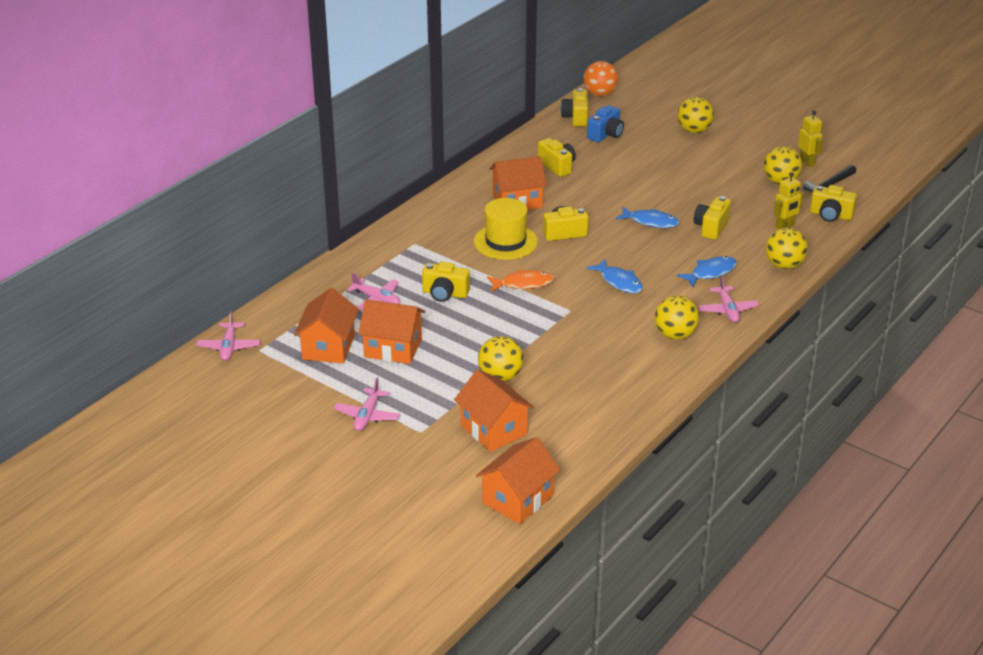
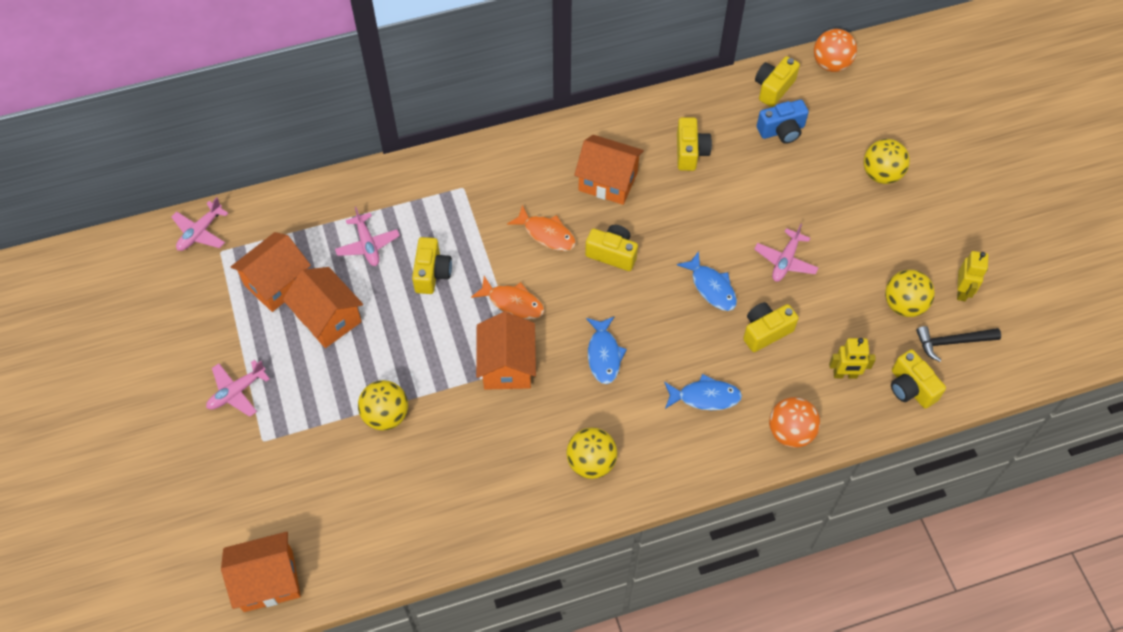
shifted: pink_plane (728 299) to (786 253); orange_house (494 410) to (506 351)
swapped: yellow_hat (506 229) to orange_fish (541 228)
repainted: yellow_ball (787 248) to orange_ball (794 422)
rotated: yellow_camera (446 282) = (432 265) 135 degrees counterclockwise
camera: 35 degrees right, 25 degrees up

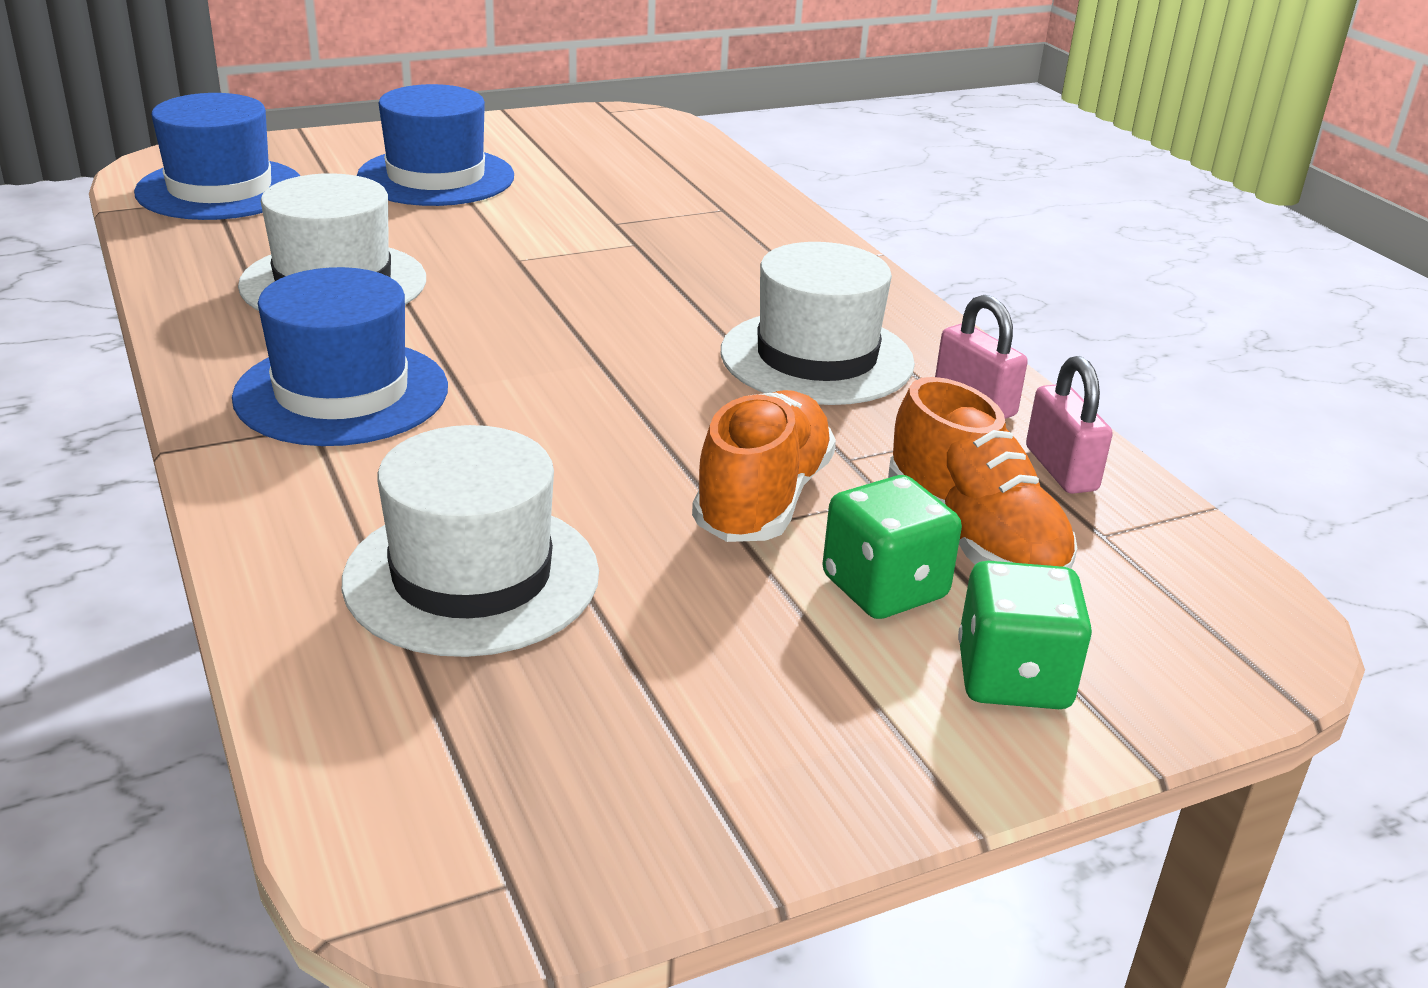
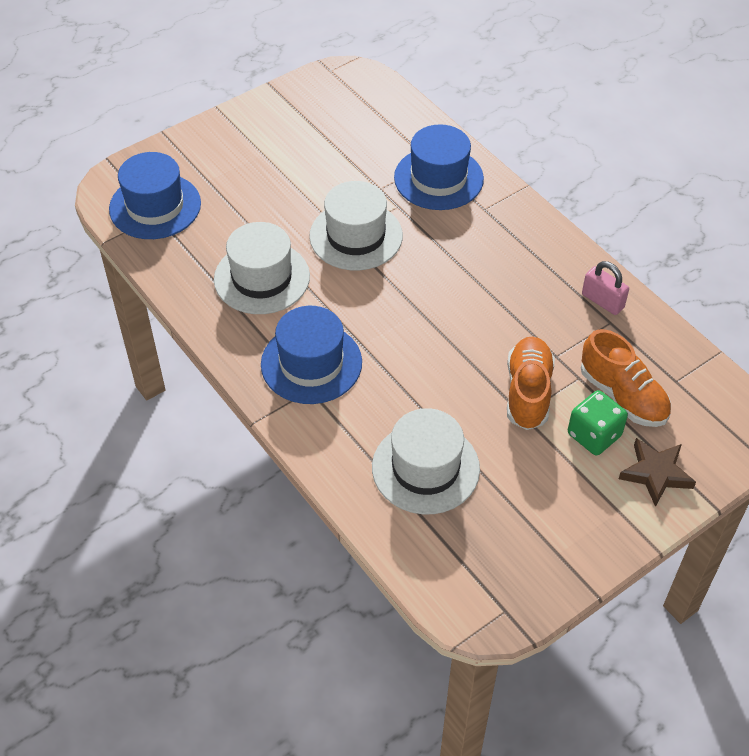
gone: pink_padlock (1069 425)
shifted: blue_hat (435 145) to (439 167); white_hat (818 323) to (356 225)
swapped: green_dice (1025 635) to brown_star (657 472)
camera: 10 degrees left, 20 degrees up

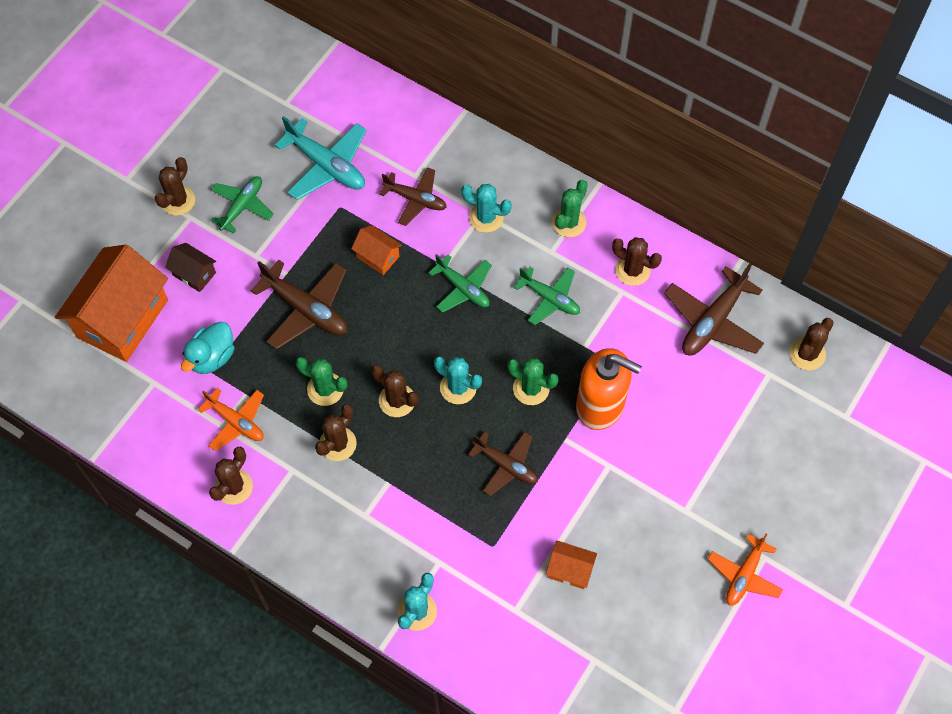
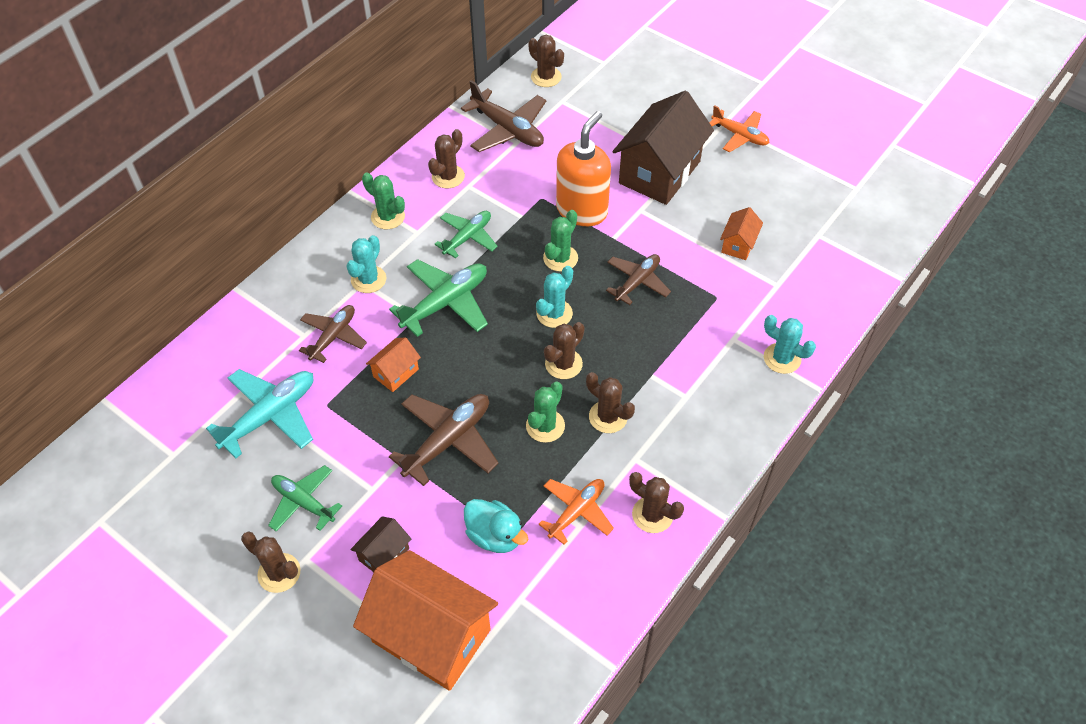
new: brown_house (663 148)
scaled: green_plane (460 283) = (438 298) x1.51
camera: 85 degrees left, 10 degrees down

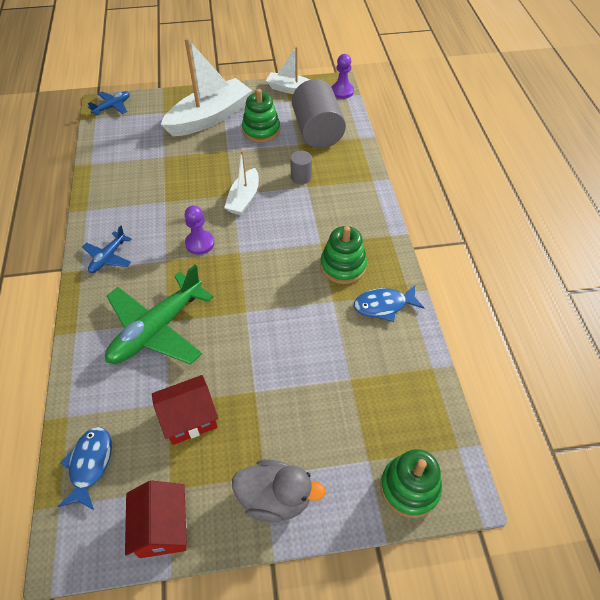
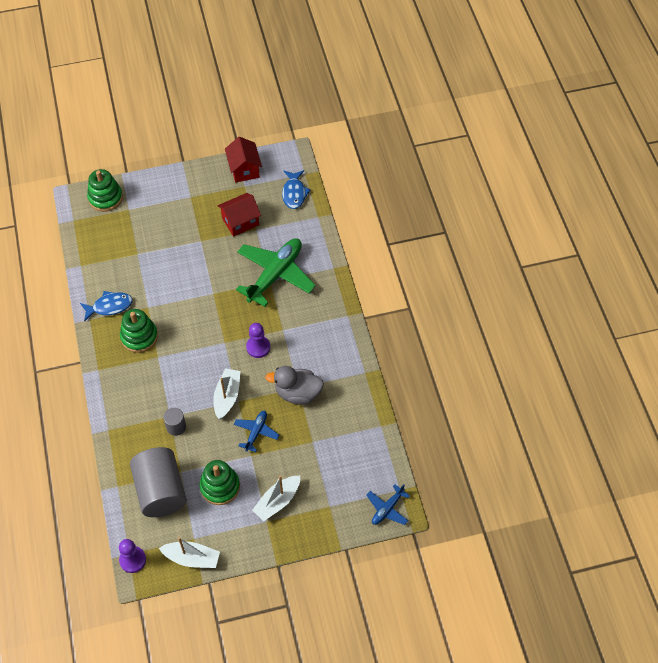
shifted: blue_plane (107 249) to (256 431); grey_duck (279 491) to (294 385)
scaled: white_boat (206 87) = (276 498) x0.56
camera: 175 degrees right, 5 degrees up

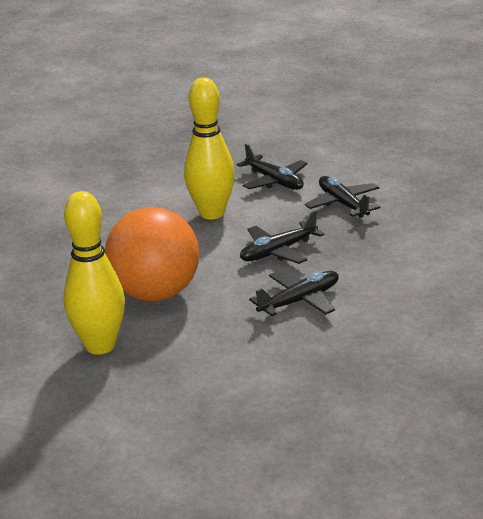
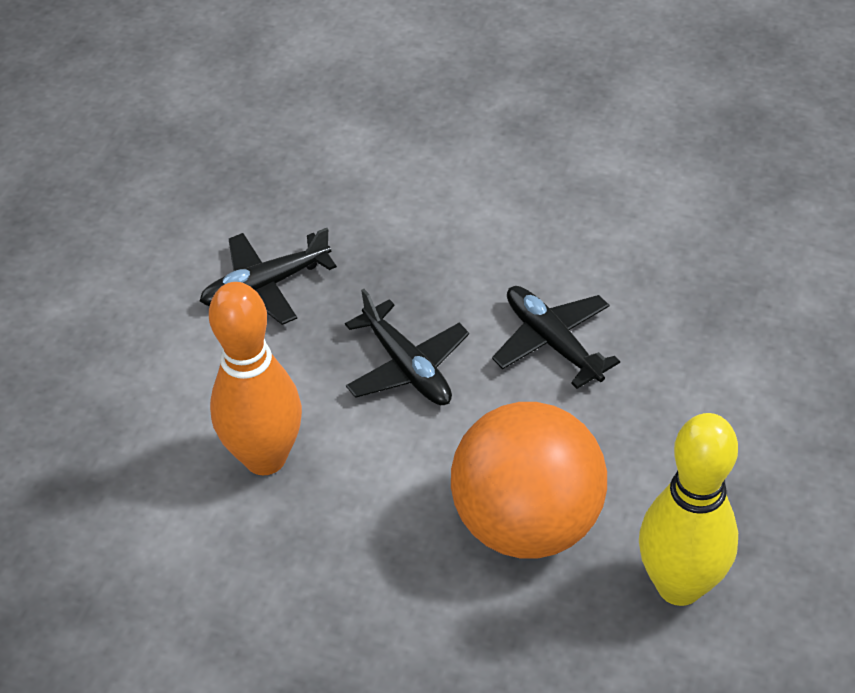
gone: black_plane (272 167)
repainted: yellow_bowling_pin (209 149) to orange_bowling_pin (255 378)
camera: 90 degrees left, 20 degrees up

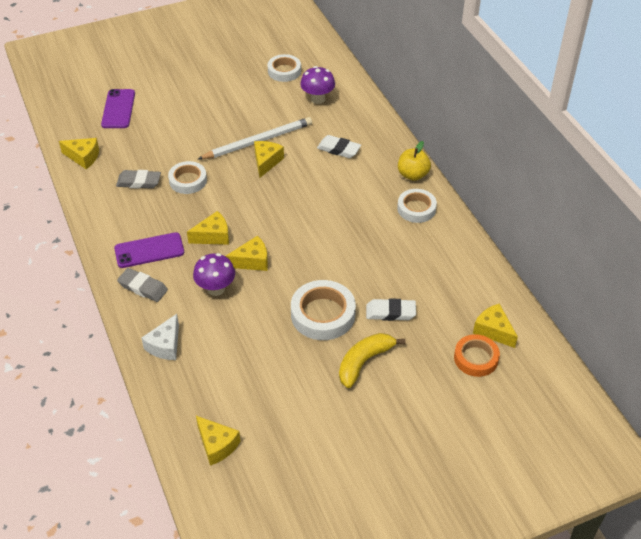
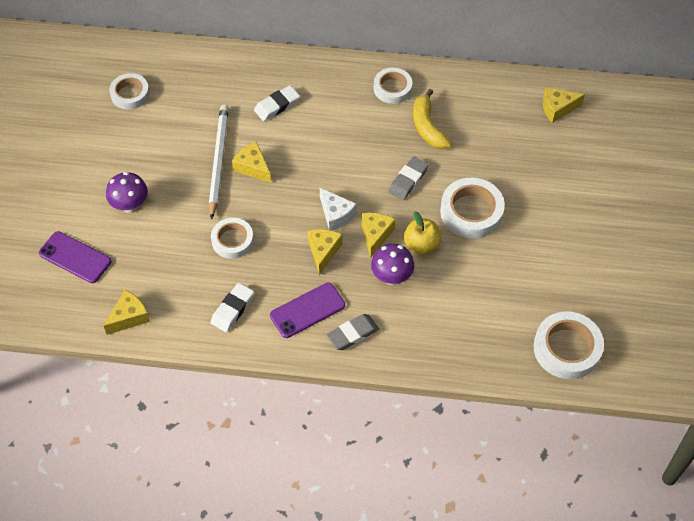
gone: orange_tape (477 355)
shifted: purple_mushroom (317 85) to (127 192); yellow_apple (414 161) to (422 233); grey_eraser (138 179) to (408 178); white_eraser (391 309) to (232 307); white_cheese (160 337) to (338 209); yellow_banana (372 360) to (432 119)
swapped: yellow_cheese (218 441) to white_tape (569 345)
rotated: purple_phone (149 250) = (307 310) 45 degrees clockwise
camera: 60 degrees left, 10 degrees up

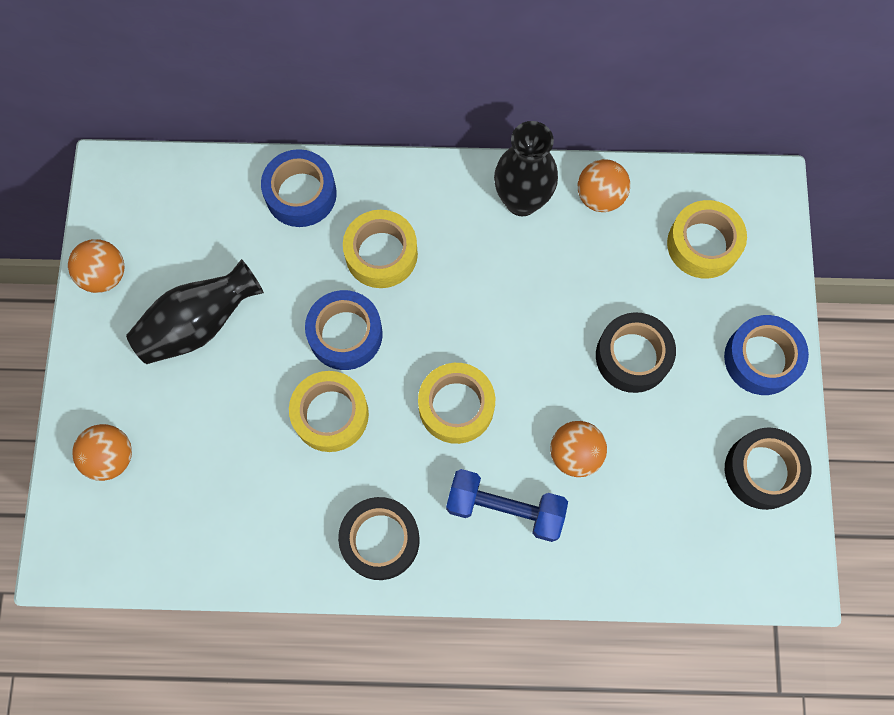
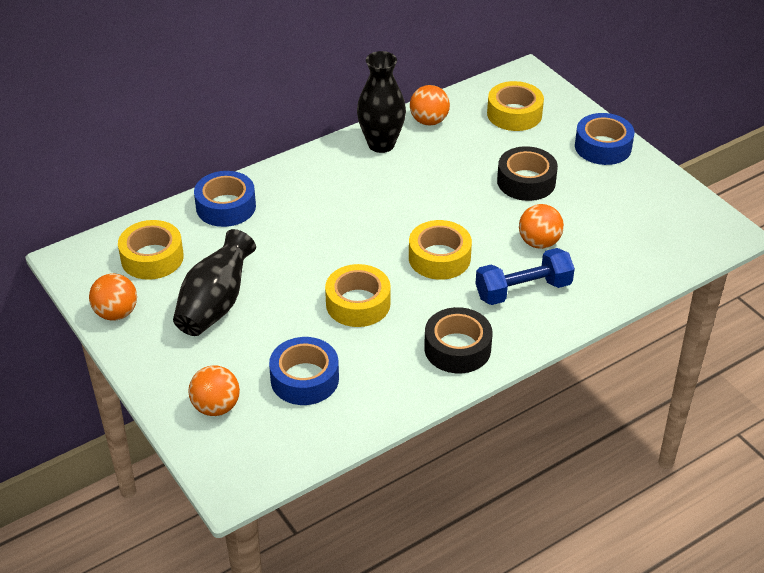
gone: black_tape (768 468)
shifted: yellow_tape (380 249) to (151 250); blue_tape (344 330) to (304 371)
camera: 35 degrees left, 30 degrees down

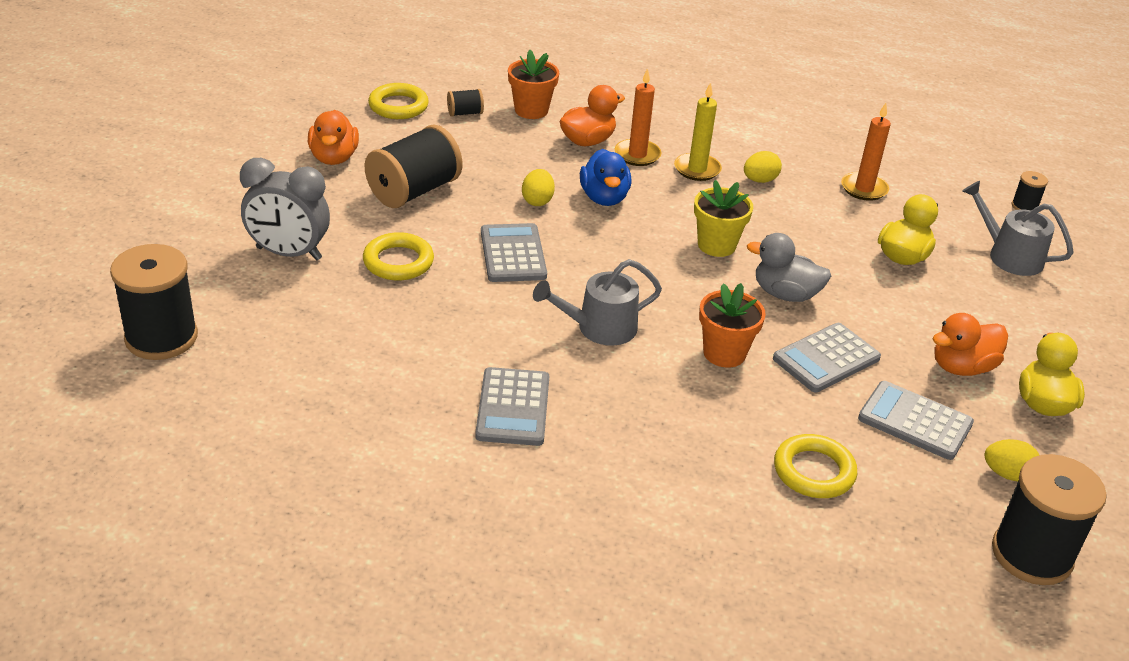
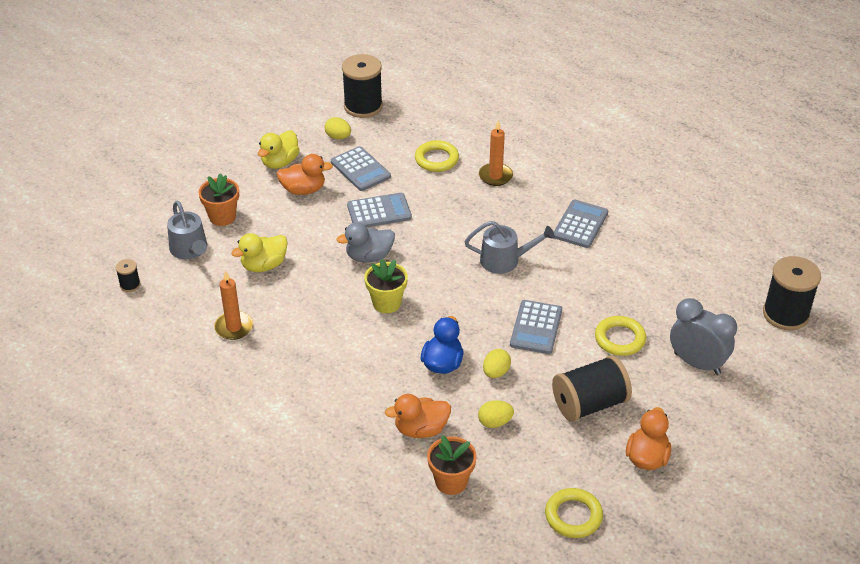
gone: yellow_candle (698 131); black_spool (465 103)
shifted: orange_candle (638 117) to (496 153); yellow_egg (763 167) to (496 414); orange_flower_pot (732 325) to (218 199)
rotated: grey_duck (789 267) = (366 243) 120 degrees clockwise
camera: 155 degrees left, 5 degrees up

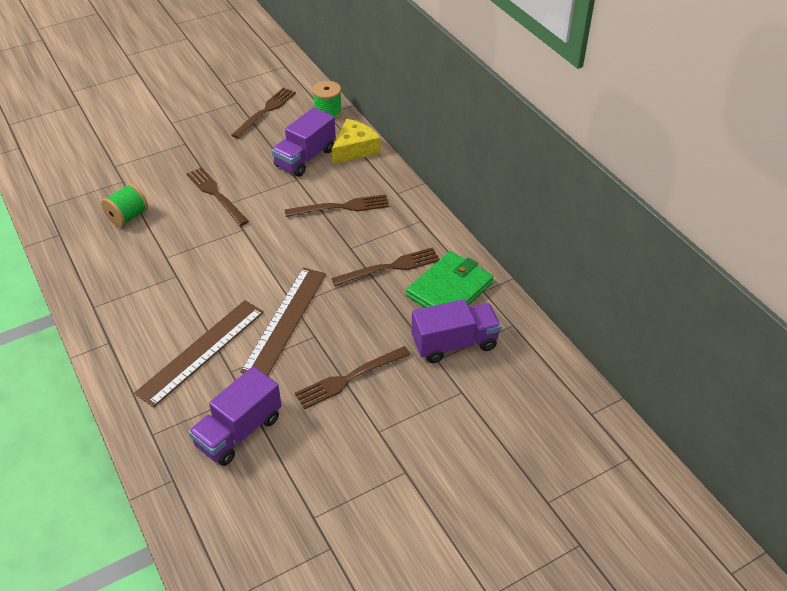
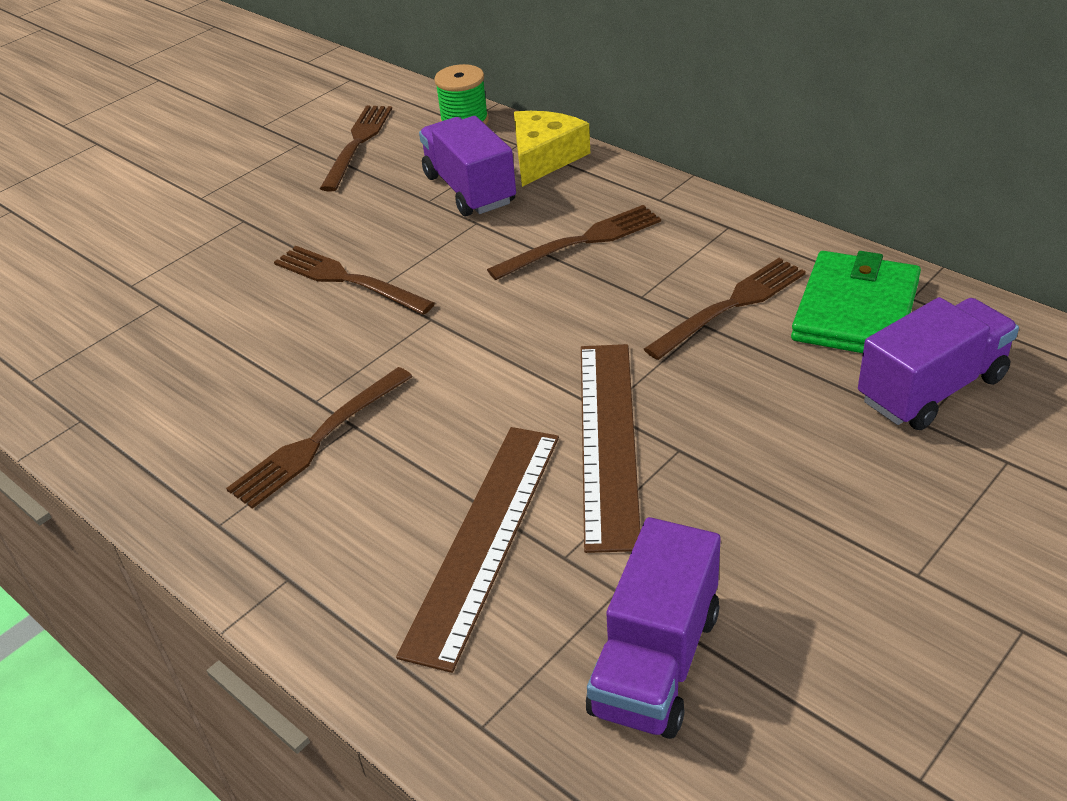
gone: green_spool (124 205)
shifted: brown_fork (353 377) to (319 438)
rotated: purple_truck (304 142) = (467 166) 135 degrees clockwise
camera: 15 degrees left, 5 degrees down

